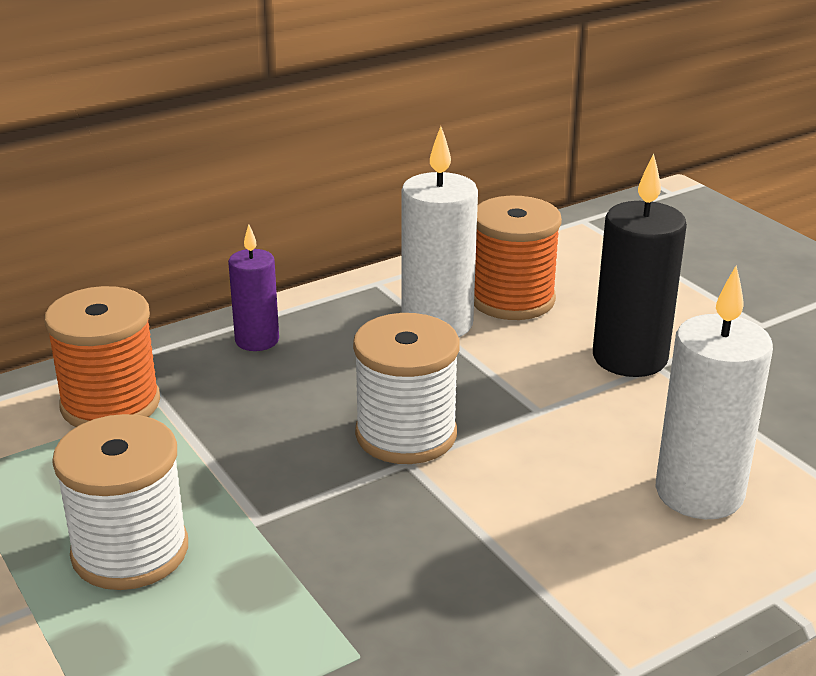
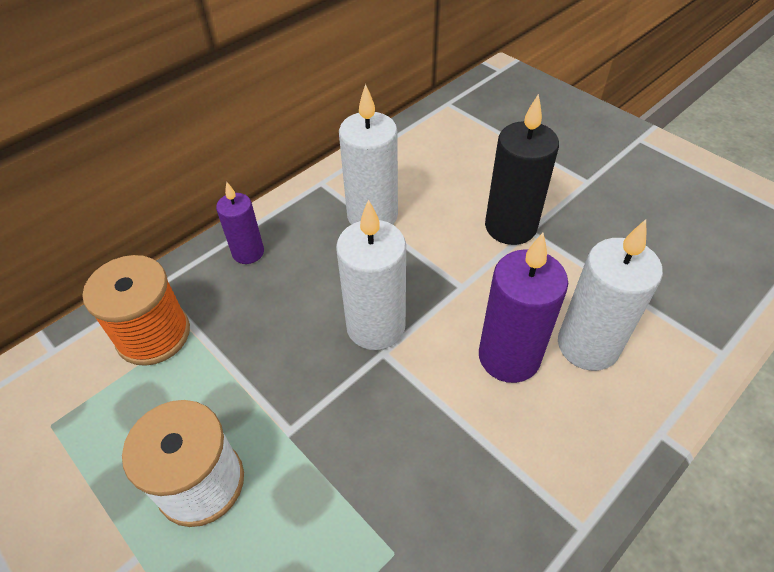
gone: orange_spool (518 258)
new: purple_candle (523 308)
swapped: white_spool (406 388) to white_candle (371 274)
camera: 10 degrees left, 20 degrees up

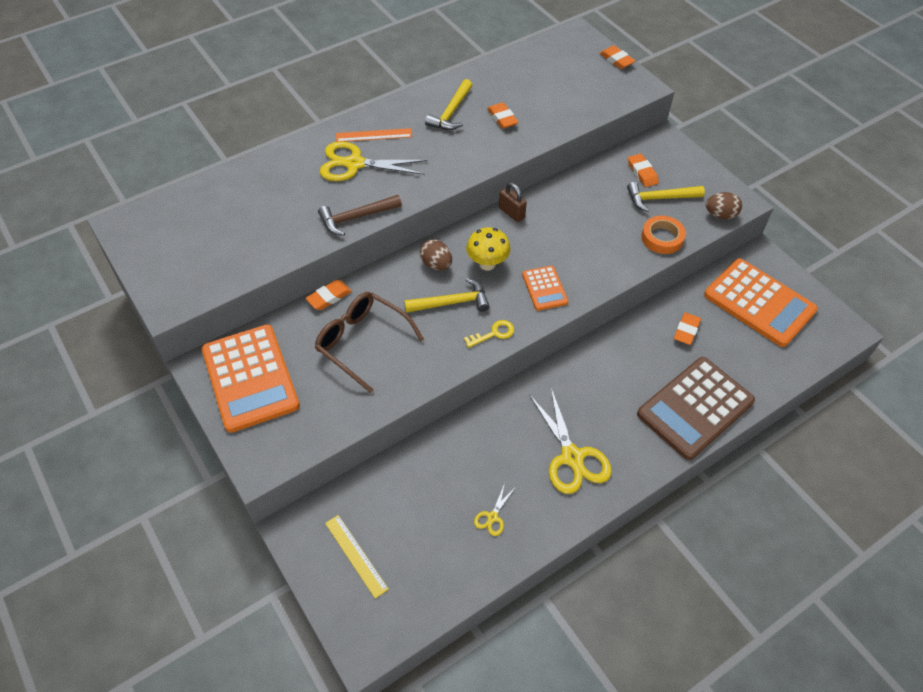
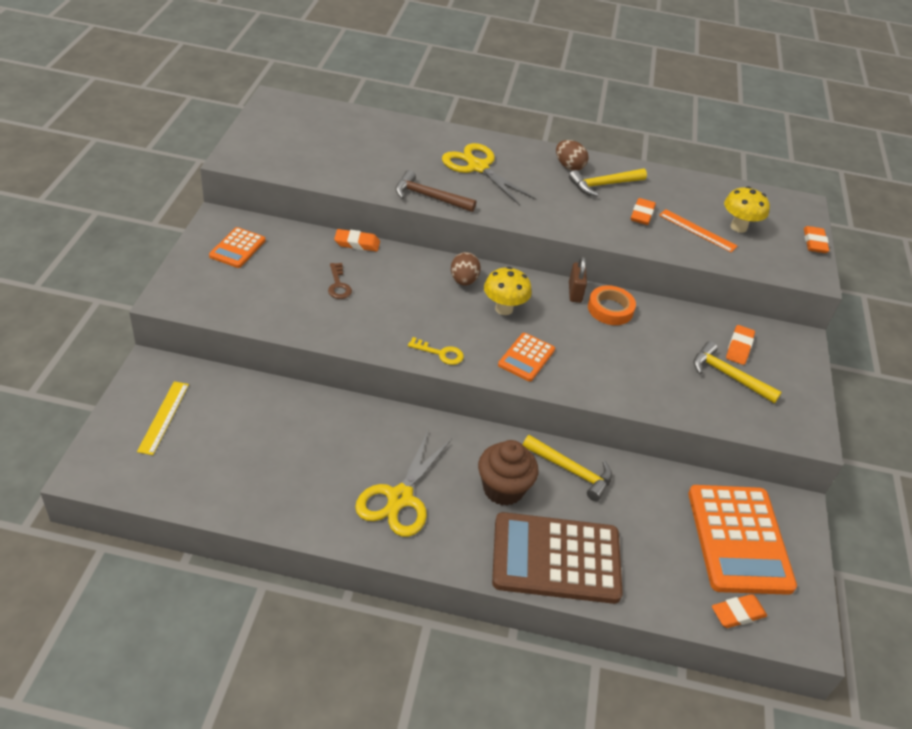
gone: yellow_scissors (494 509)
new: yellow_mushroom (747 209); brown_cupcake (508 473)
shifted: orange_ruler (374 135) to (698 230); brown_egg (724 205) to (572 155); orange_tape (663 235) to (612 305); yellow_hammer (447 295) to (567 468); orange_eraser (687 328) to (739 611)
swapped: brown_glasses (369 342) to brown_key (340 281)
scaled: orange_calculator (251 378) = (237 247) x0.50
camera: 40 degrees right, 10 degrees down

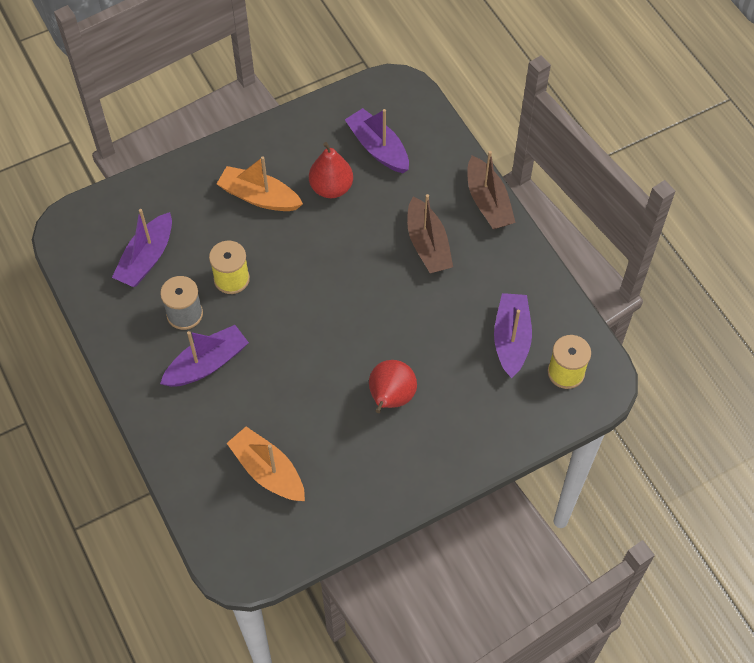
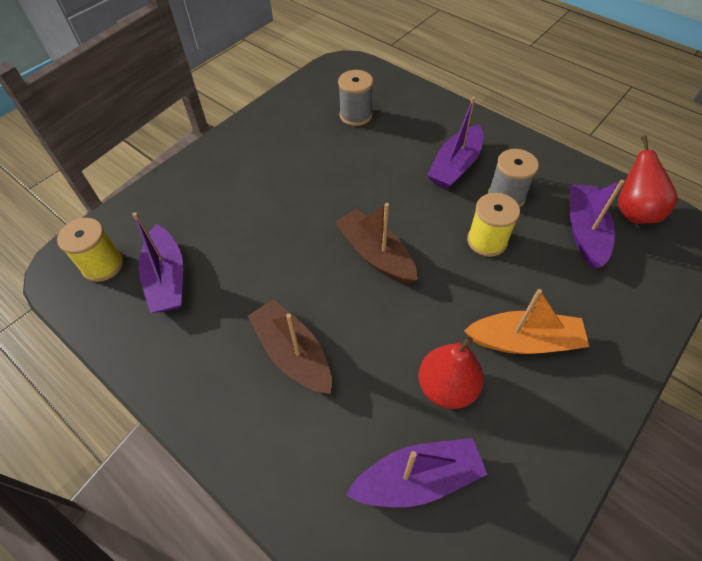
shifted: brown_boat (491 190) to (376 243); red_pear (393 386) to (647 179)
swapped: orange_boat (266 463) to grey_spool (355 98)
rotated: purple_boat (377 140) = (416 472) 45 degrees counterclockwise
camera: 160 degrees right, 5 degrees down

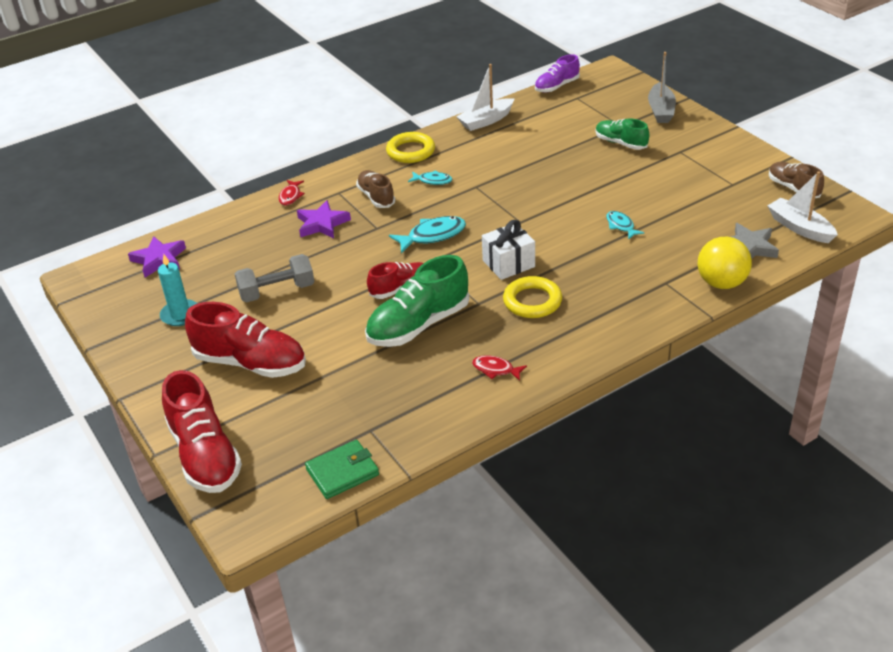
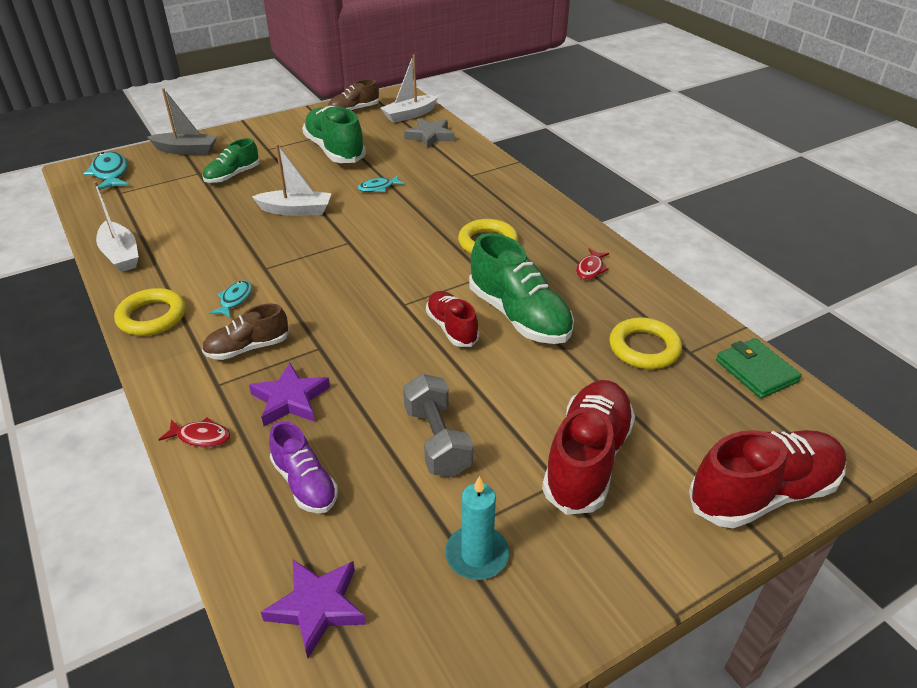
gone: white_gift (508 250); yellow_ball (725 263)
new: green_shoe (334 134); white_boat (292 180); yellow_ring (645 343)
shifted: purple_shoe (557 73) to (303 467); turquoise_fish (427 234) to (106 170)
camera: 90 degrees left, 0 degrees up

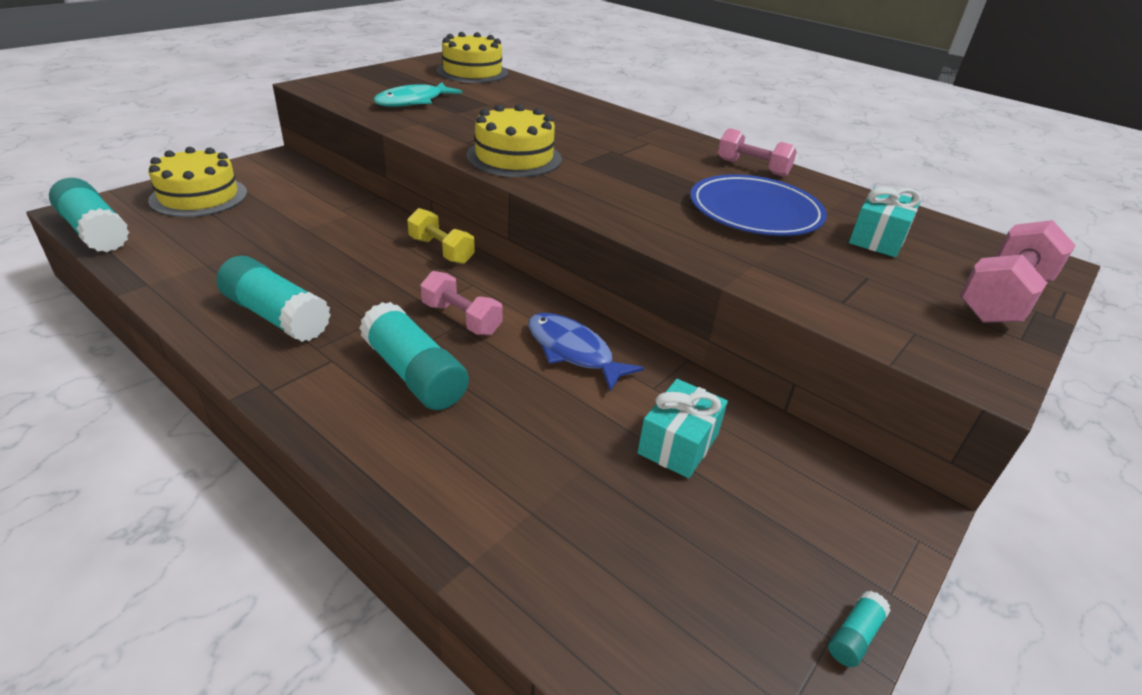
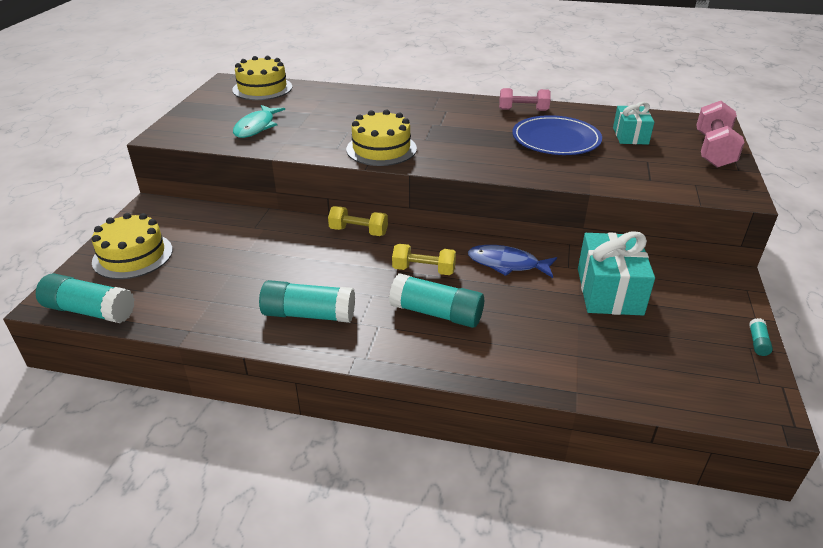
repainted: pink_dumbbell (461 303) to yellow_dumbbell (424 259)
scaled: turquoise_gift (682 428) = (616 273) x1.59
camera: 25 degrees left, 0 degrees up

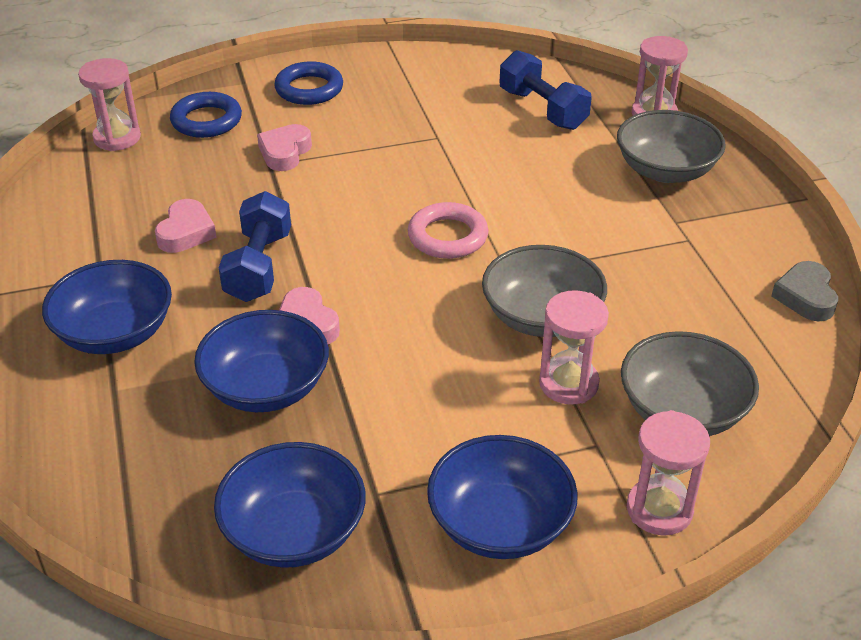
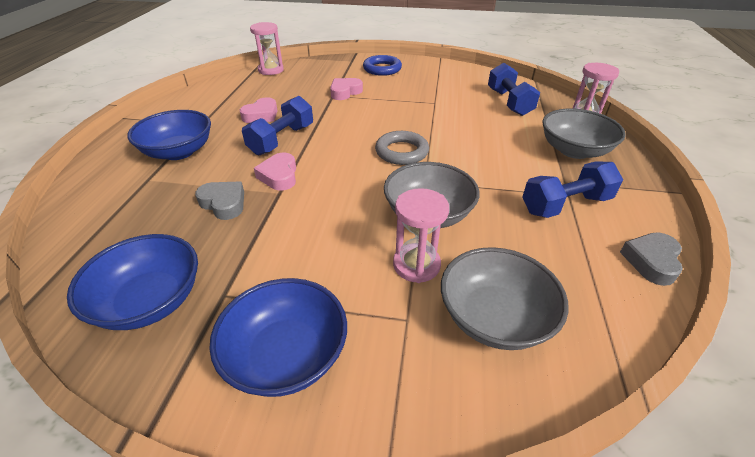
gone: blue_ring (206 115); pink_hourglass (668 473)
new: blue_dumbbell (572 189)
swapped: blue_bowl (261 361) to grey_heart (219 201)
repainted: pink_ring (448 230) to grey_ring (402 148)
camera: 25 degrees right, 0 degrees up

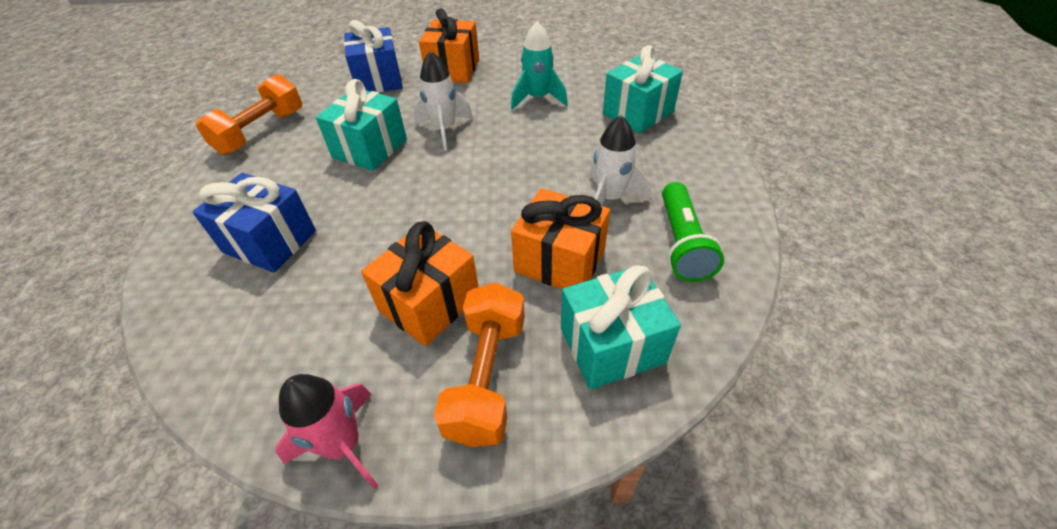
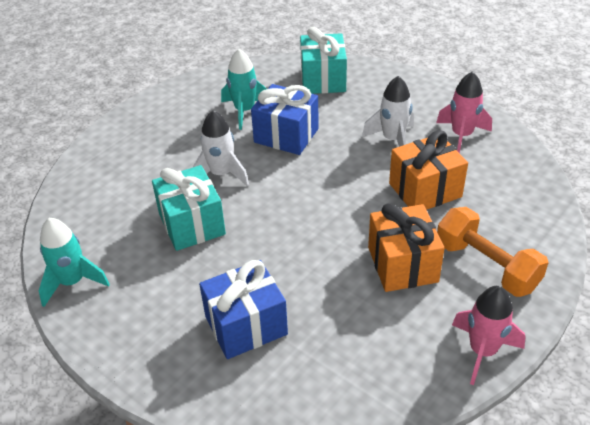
gone: orange_gift (449 45); turquoise_gift (621 327)
shifted: blue_gift (373 56) to (285 119)
swapped: orange_dumbbell (248 114) to turquoise_rocket (74 262); green_flashlight (693 232) to pink_rocket (464 112)
camera: 50 degrees left, 5 degrees down

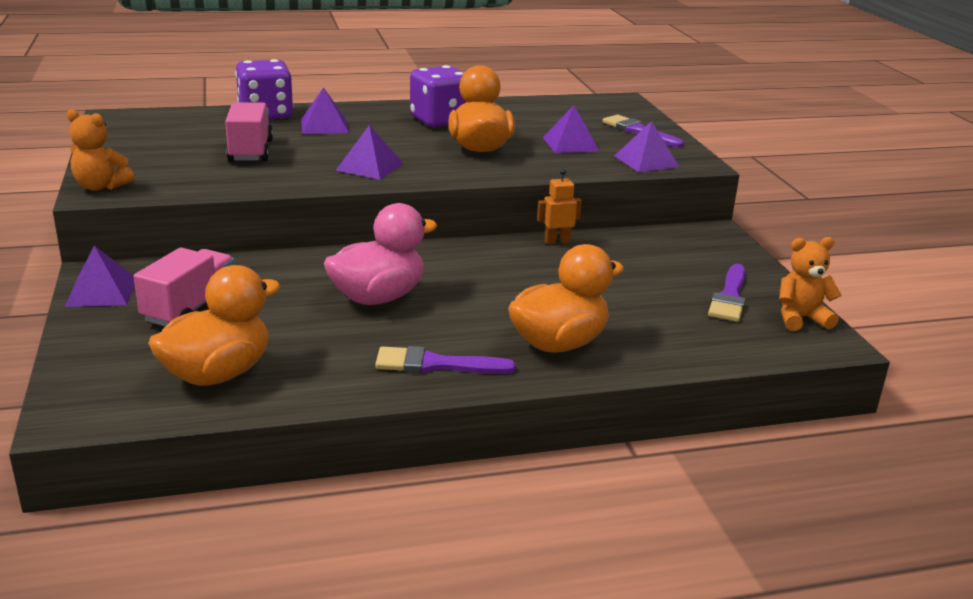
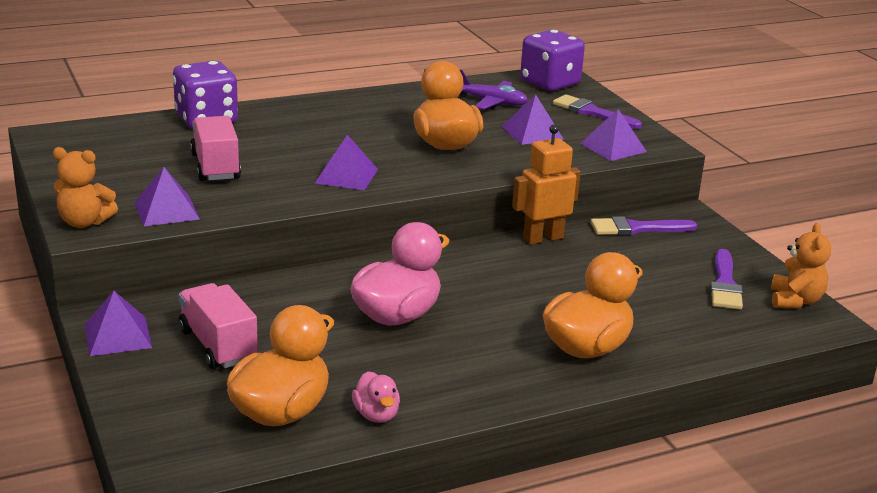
new: purple_plane (493 89); pink_duck (376 397)
shifted: purple_dice (438 96) to (552 60); purple_pyramid (325 110) to (167 196); purple_brush (445 360) to (644 225)
rotated: orange_teddy_bear (810 284) = (801 265) 120 degrees clockwise; pink_truck (184 286) = (218 326) 45 degrees counterclockwise
scaled: orange_robot (559 206) = (546 185) x1.60
camera: 10 degrees left, 0 degrees up

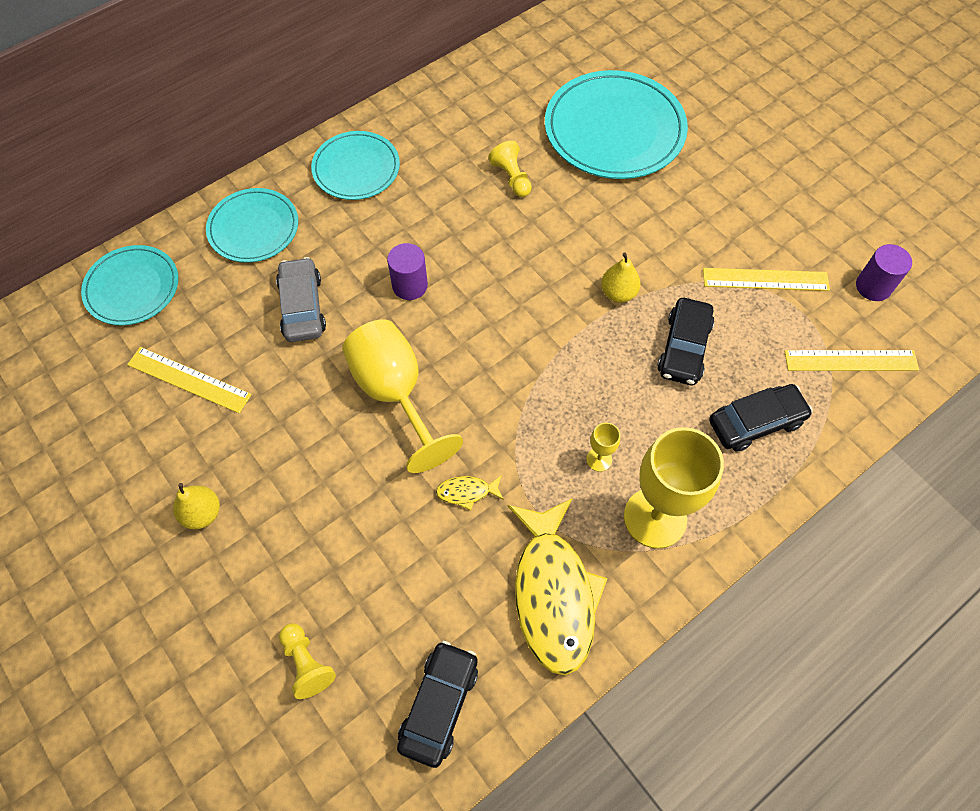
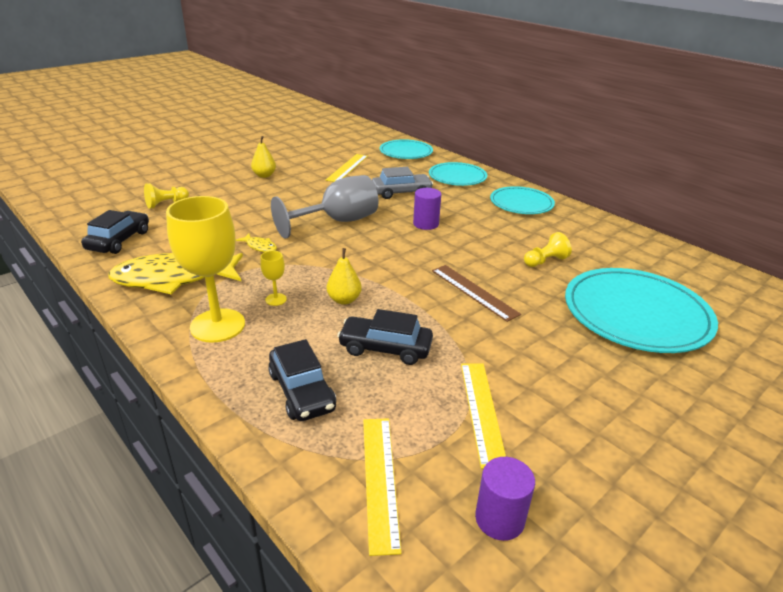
new: brown_ruler (476 293)
shifted: yellow_pear (621 278) to (344 276)
repainted: yellow_goblet (402 396) to grey_goblet (324 207)
rotated: yellow_fish (470 493) = (256 243) 135 degrees clockwise; black_car (437 704) = (115 232) 90 degrees counterclockwise
camera: 85 degrees right, 30 degrees down

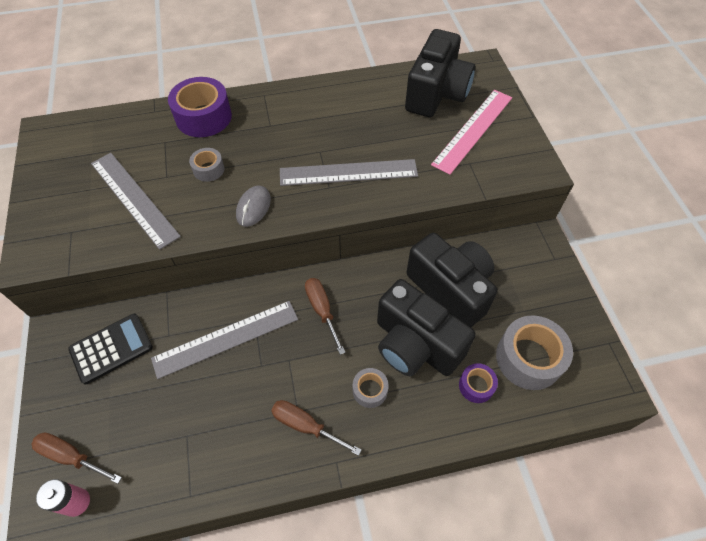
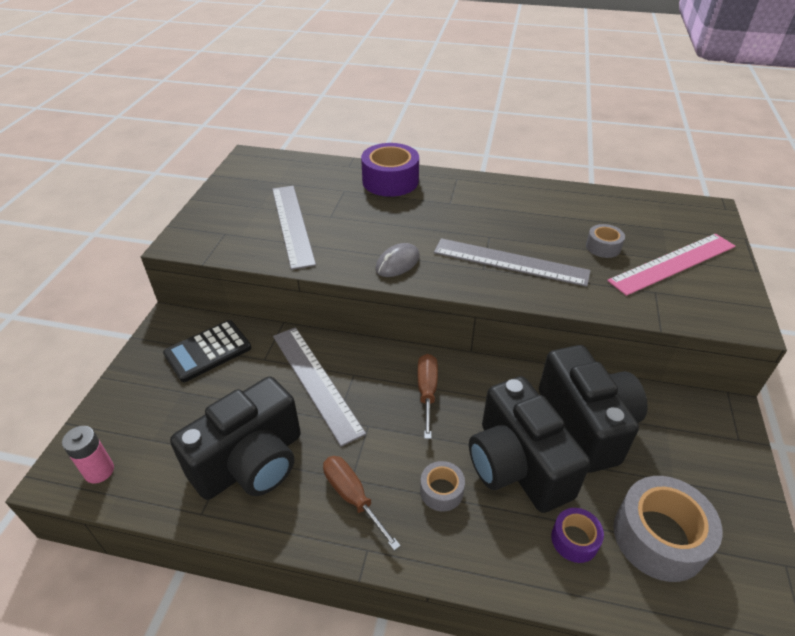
gone: brown_screwdriver (77 458)
shifted: black_camera (440 73) to (235 438); grey_tape (207 165) to (605 241)
rotated: grey_ruler (224 340) = (319 387) 60 degrees clockwise; black_calculator (110 349) = (207 351) 150 degrees clockwise
camera: 25 degrees right, 15 degrees down

